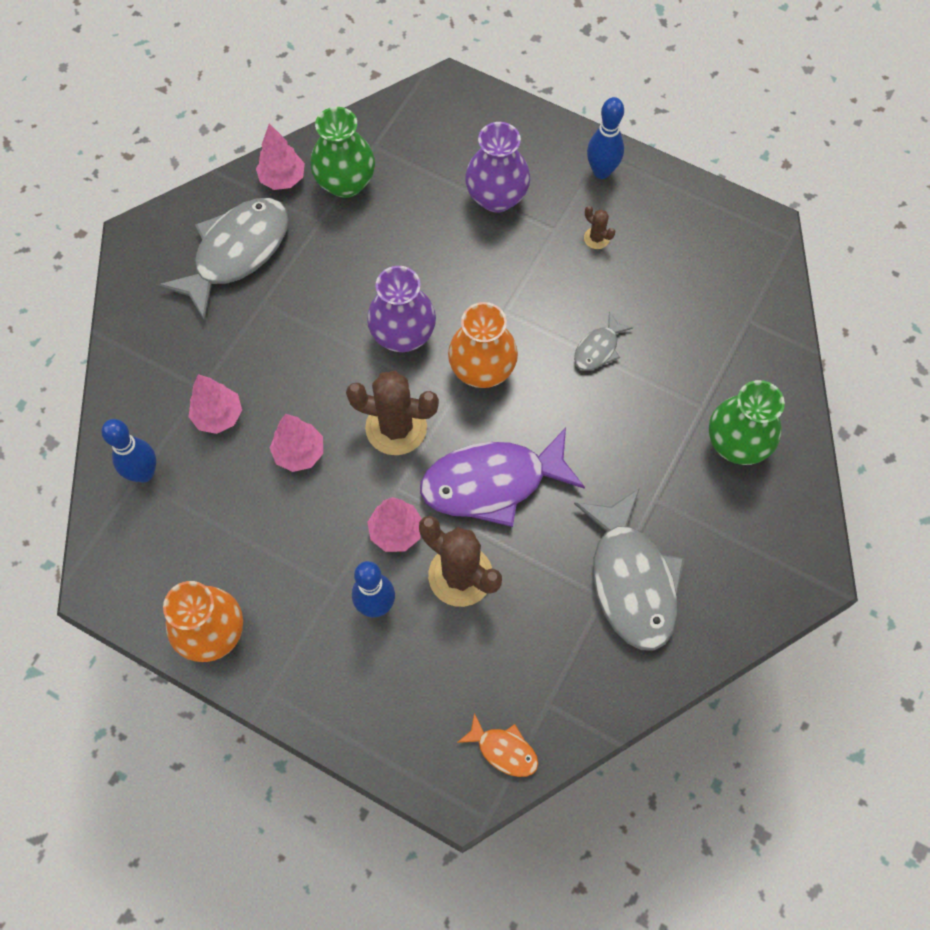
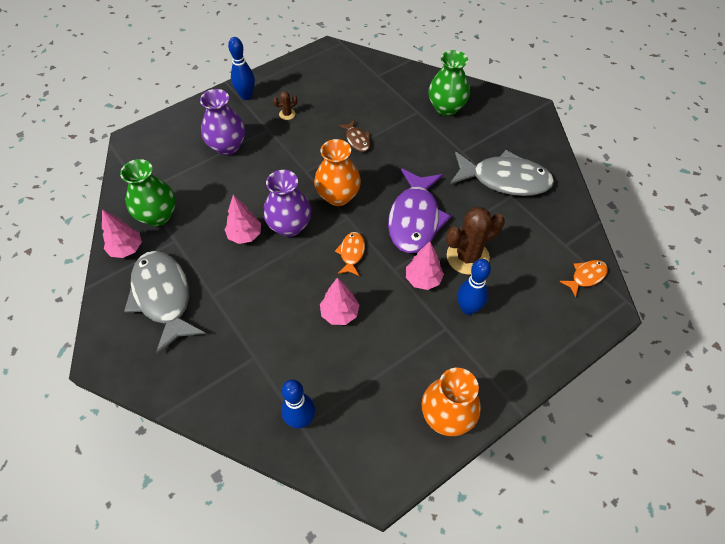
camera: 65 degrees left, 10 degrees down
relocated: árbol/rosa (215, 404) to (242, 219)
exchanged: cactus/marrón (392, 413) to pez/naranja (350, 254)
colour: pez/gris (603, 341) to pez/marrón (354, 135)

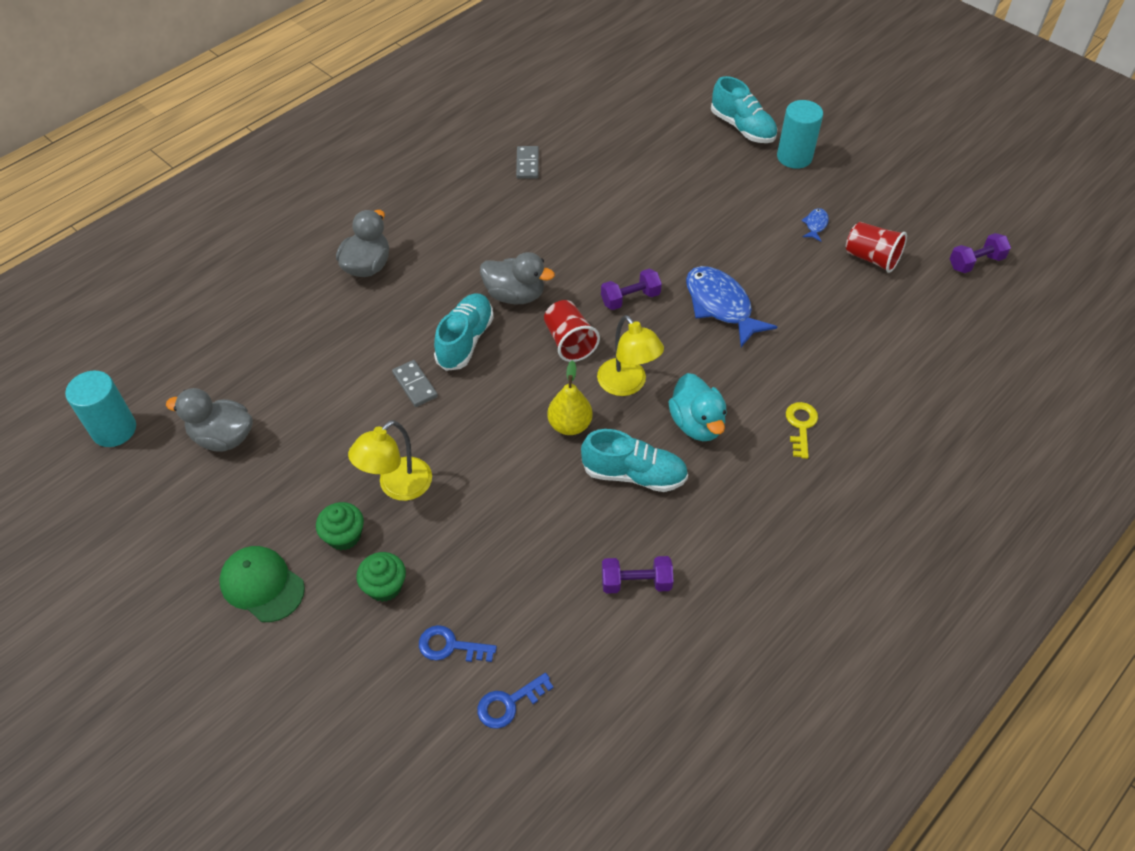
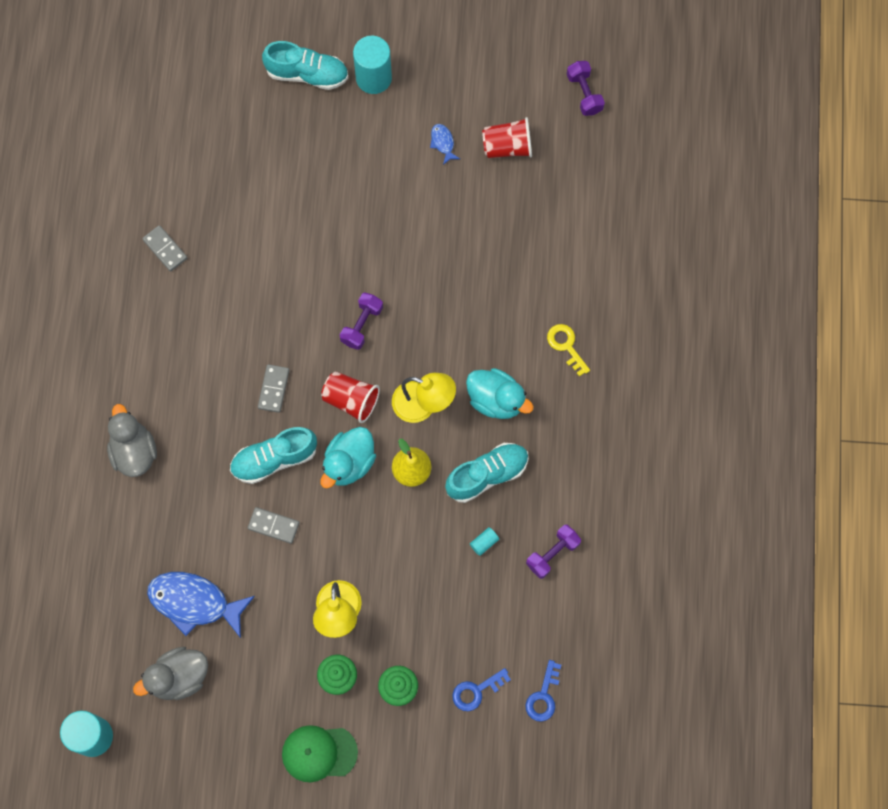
camera: 40 degrees left, 20 degrees up
appeared: pato/turquesa (348, 457); cilindro/turquesa (484, 541)
relocated: pez/azul (731, 306) to (201, 605)
exchanged: pato/gris (517, 278) to ficha de dominó/gris (274, 388)
spun: zapato/turquesa (464, 332) = (273, 455) 90 degrees counterclockwise; mancuerna/morado (980, 253) = (586, 88) 45 degrees counterclockwise

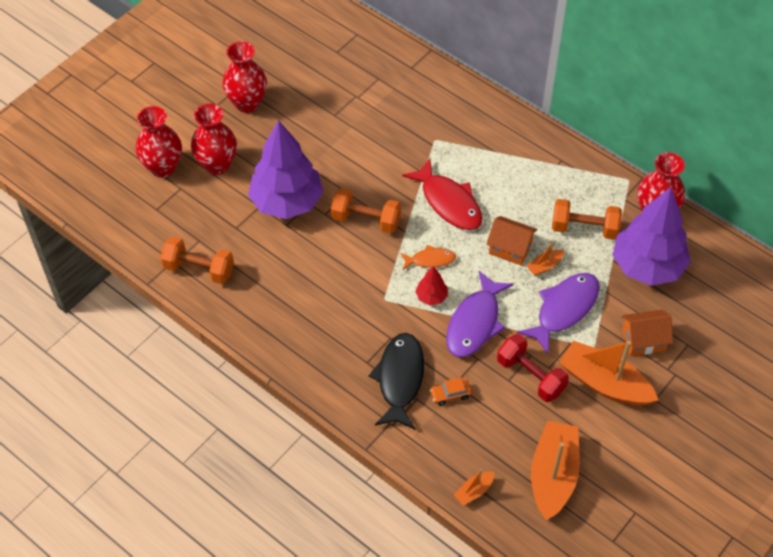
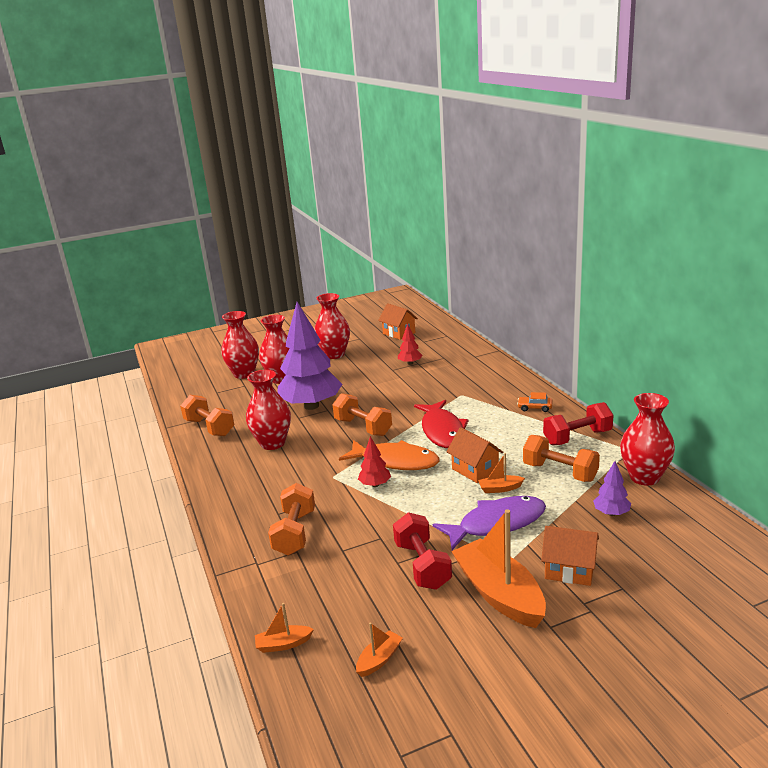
camera: 30 degrees right, 30 degrees down
missing: pez/morado (480, 314)
appeared: florero/rojo (268, 410); casa/naranja (398, 321); árbol/rojo (410, 344); mancuerna/rojo (578, 423)
relocated: coche/naranja (451, 391) to (535, 402)
exchanged: pez/negro (396, 381) to mancuerna/naranja (291, 519)
size: pez/naranja (428, 257) = (389, 455) x1.83; barco/naranja (555, 470) = (379, 650) x0.45; árbol/morado (652, 236) = (612, 488) x0.42

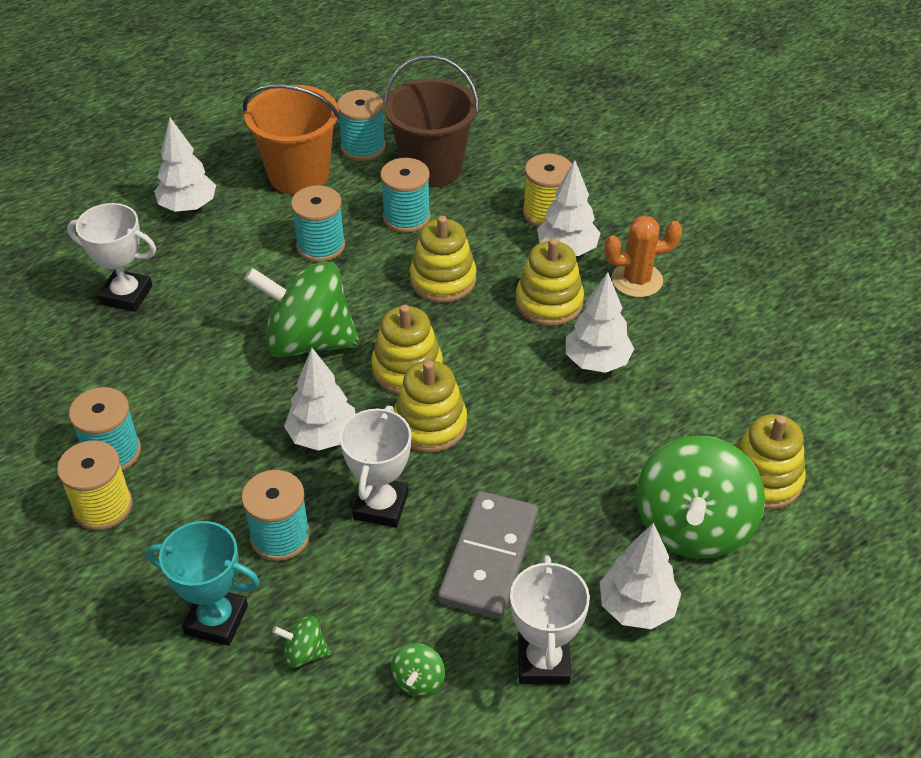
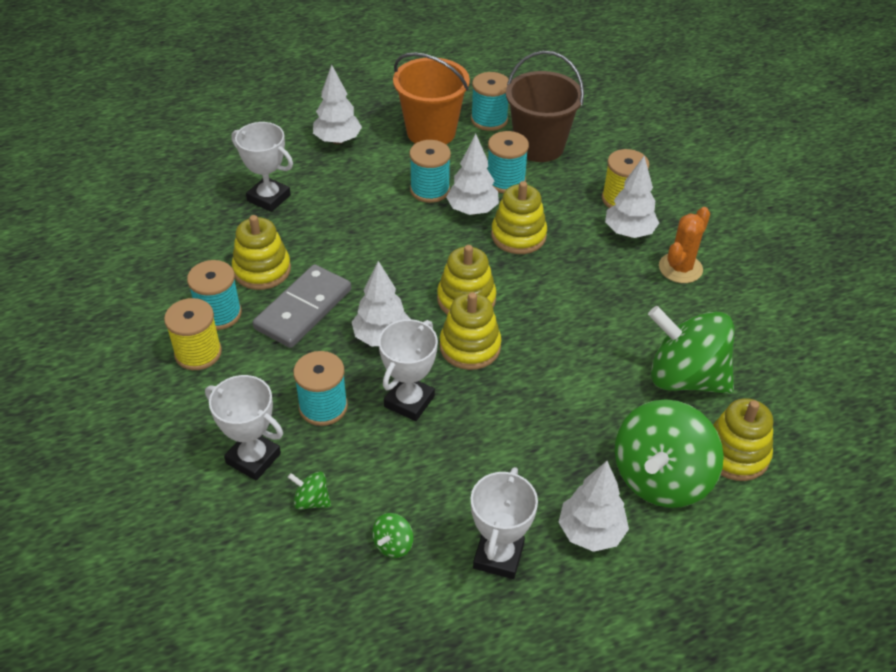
camera: 15 degrees right, 0 degrees up
relocated: peonza/verde (302, 309) to (691, 350); ficha de dominó/gris (488, 555) to (301, 306); juguete apilable/amarillo (550, 282) to (261, 252); árbol/blanco (600, 322) to (472, 174)
colour: trofeo/turquesa (203, 583) to trofeo/blanco (244, 428)
spun: cactus/naranja (643, 256) = (684, 245) 60 degrees counterclockwise

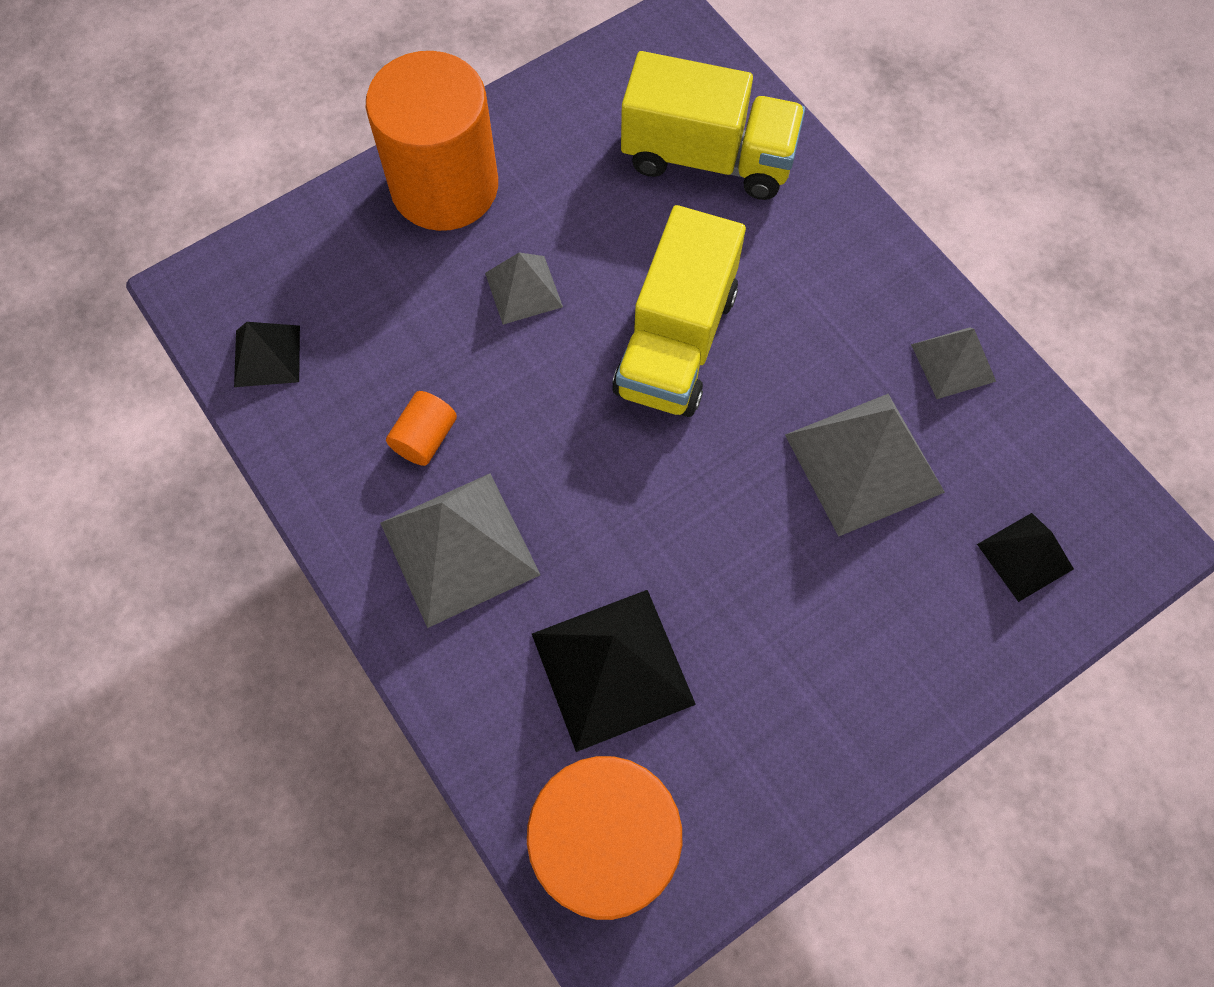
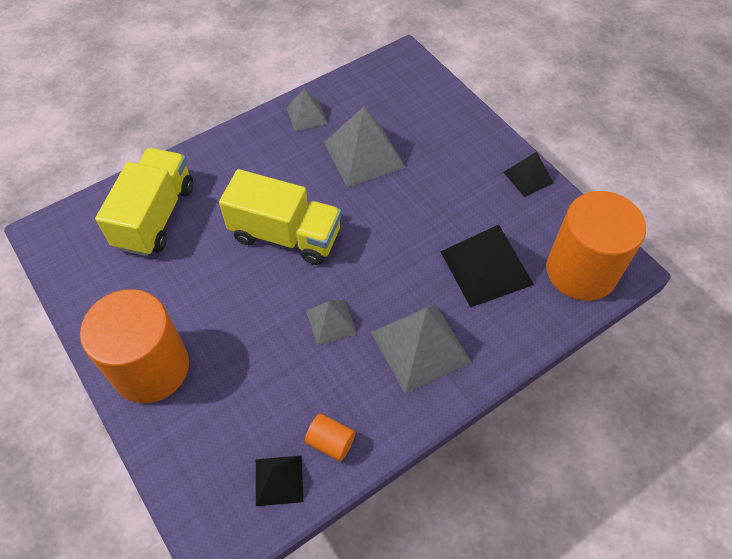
camera: 90 degrees left, 10 degrees down
relocated: cilindro/naranja (421, 428) to (330, 437); pirámide/gris (524, 289) to (331, 323); pirámide/negro (1025, 557) to (528, 174)

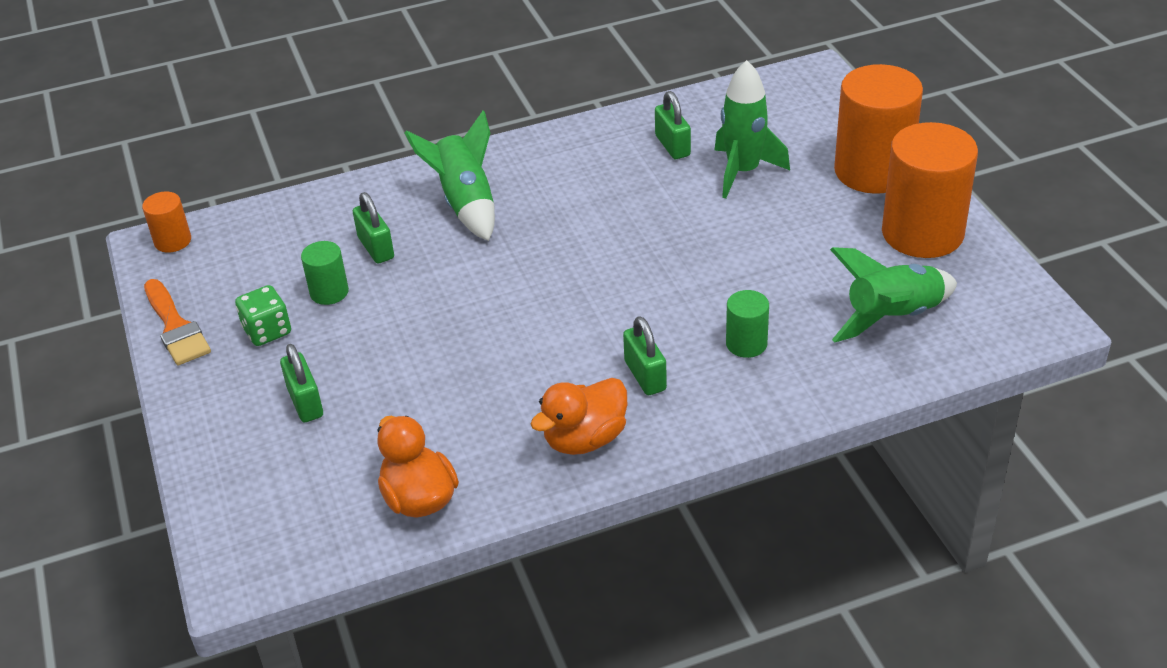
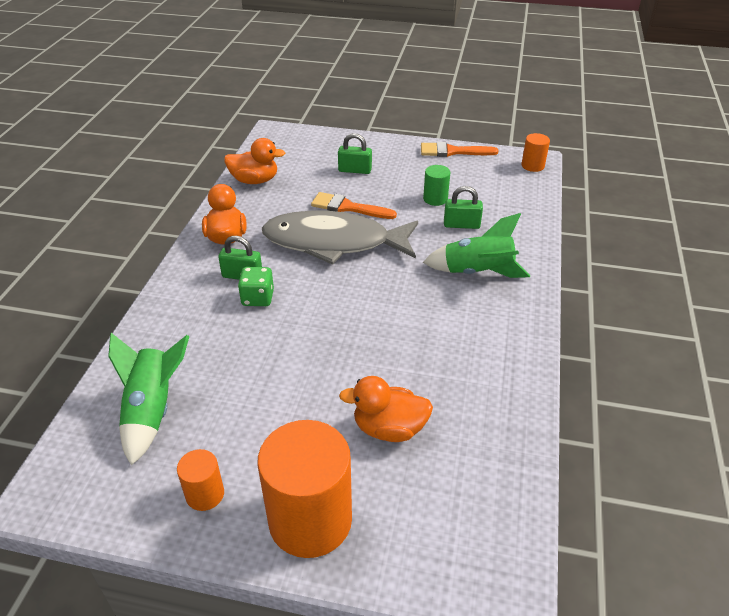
camera: 120 degrees right, 0 degrees up
missing: candado/verde (673, 125); cilindro/verde (747, 324)
appeared: pez/gris (340, 237); pincel/naranja (354, 205)
relocated: dado/verde (263, 315) to (256, 286)
exchanged: cohete/verde (752, 129) to pato/naranja (386, 409)
size: cilindro/naranja (930, 190) = (200, 480) x0.47

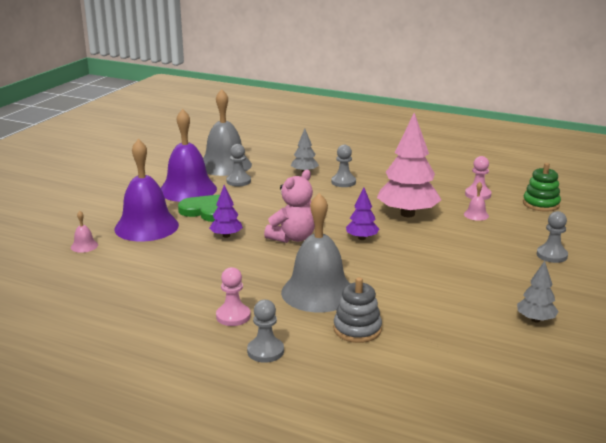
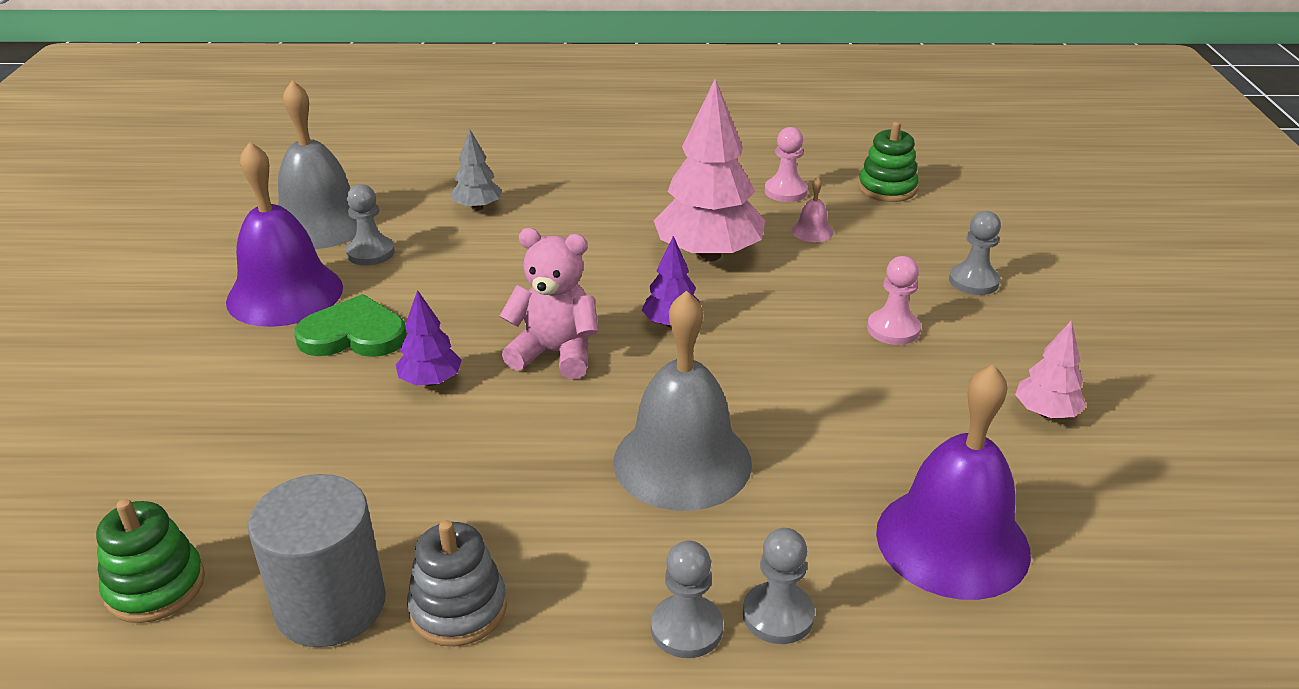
camera: 25 degrees left, 10 degrees up
missing: campana/rosa (84, 232)
appeared: juguete apilable/verde (150, 561); cilindro/gris (317, 560)
relocated: campana/morado (146, 190) to (953, 482); peón/rosa (233, 296) to (894, 300); peón/gris (343, 166) to (779, 586); juguete apilable/gris (357, 310) to (457, 583)
colour: árbol/gris (538, 291) to árbol/rosa (1050, 369)
spun: osito/rosa (289, 206) = (549, 303) 90 degrees counterclockwise

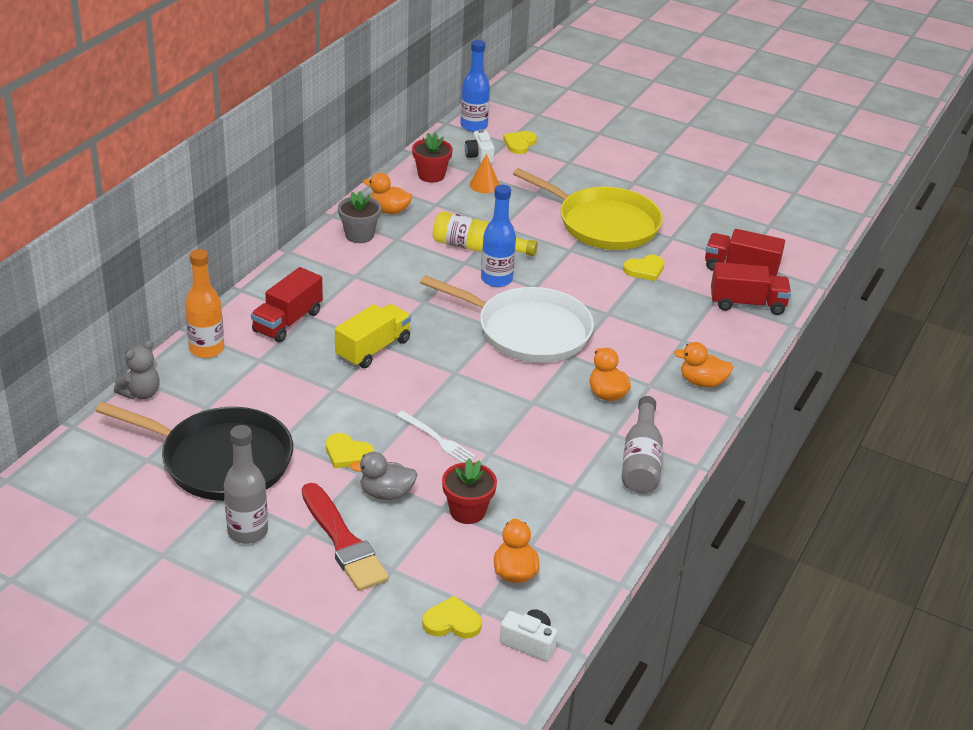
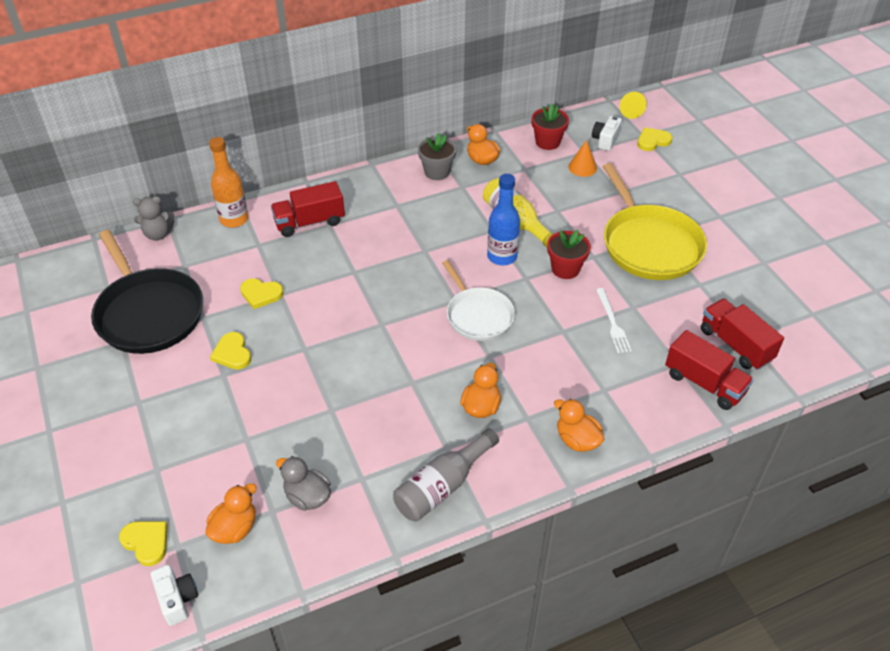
camera: 40 degrees right, 10 degrees up
missing: botella/gris (246, 484); pincel/rojo (345, 537); camión/amarillo (373, 336)
relocated: pato/gris (384, 476) to (303, 483); tenedor/blanco (436, 437) to (614, 320); maceta/rojo (469, 491) to (569, 254); corazón/amarillo (644, 268) to (262, 293)
exchanged: botella/azul (475, 86) to cono/amarillo (633, 105)
size: sartén/blanco (507, 319) = (478, 300) x0.63

